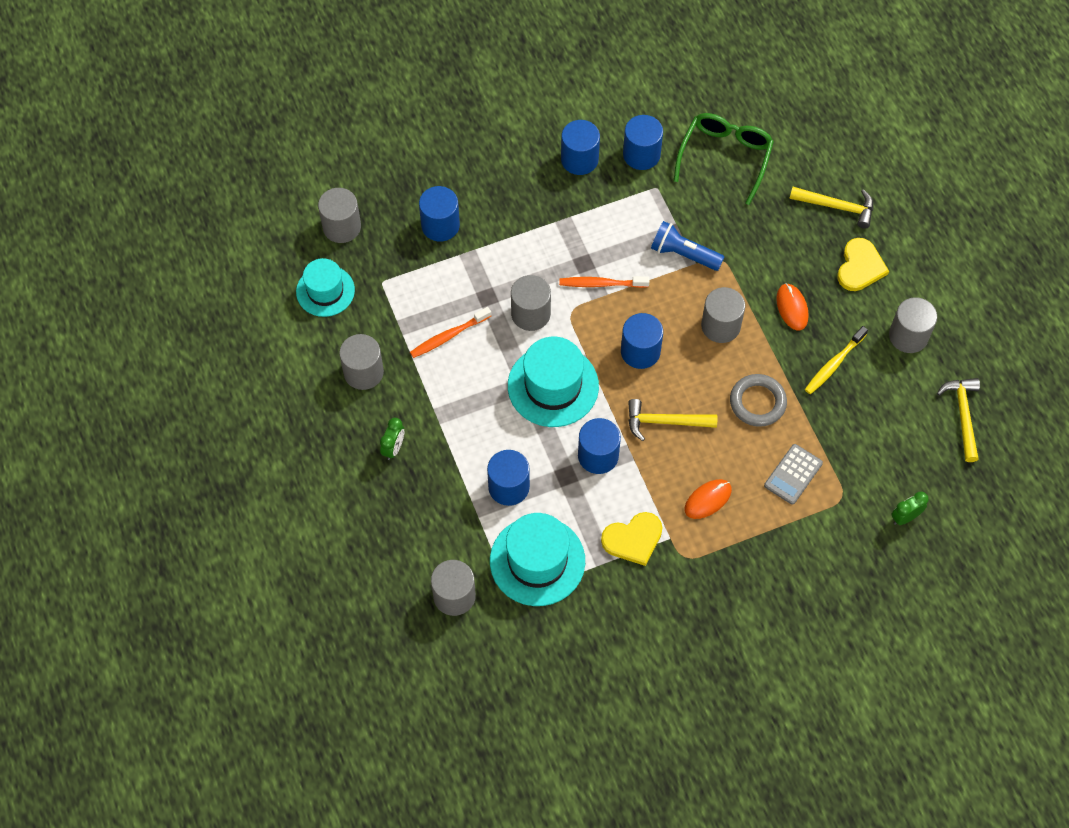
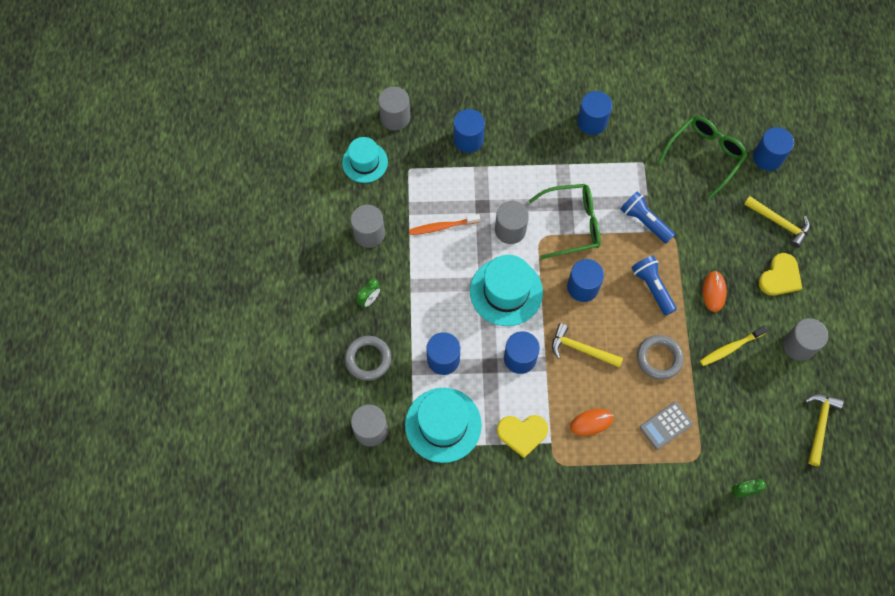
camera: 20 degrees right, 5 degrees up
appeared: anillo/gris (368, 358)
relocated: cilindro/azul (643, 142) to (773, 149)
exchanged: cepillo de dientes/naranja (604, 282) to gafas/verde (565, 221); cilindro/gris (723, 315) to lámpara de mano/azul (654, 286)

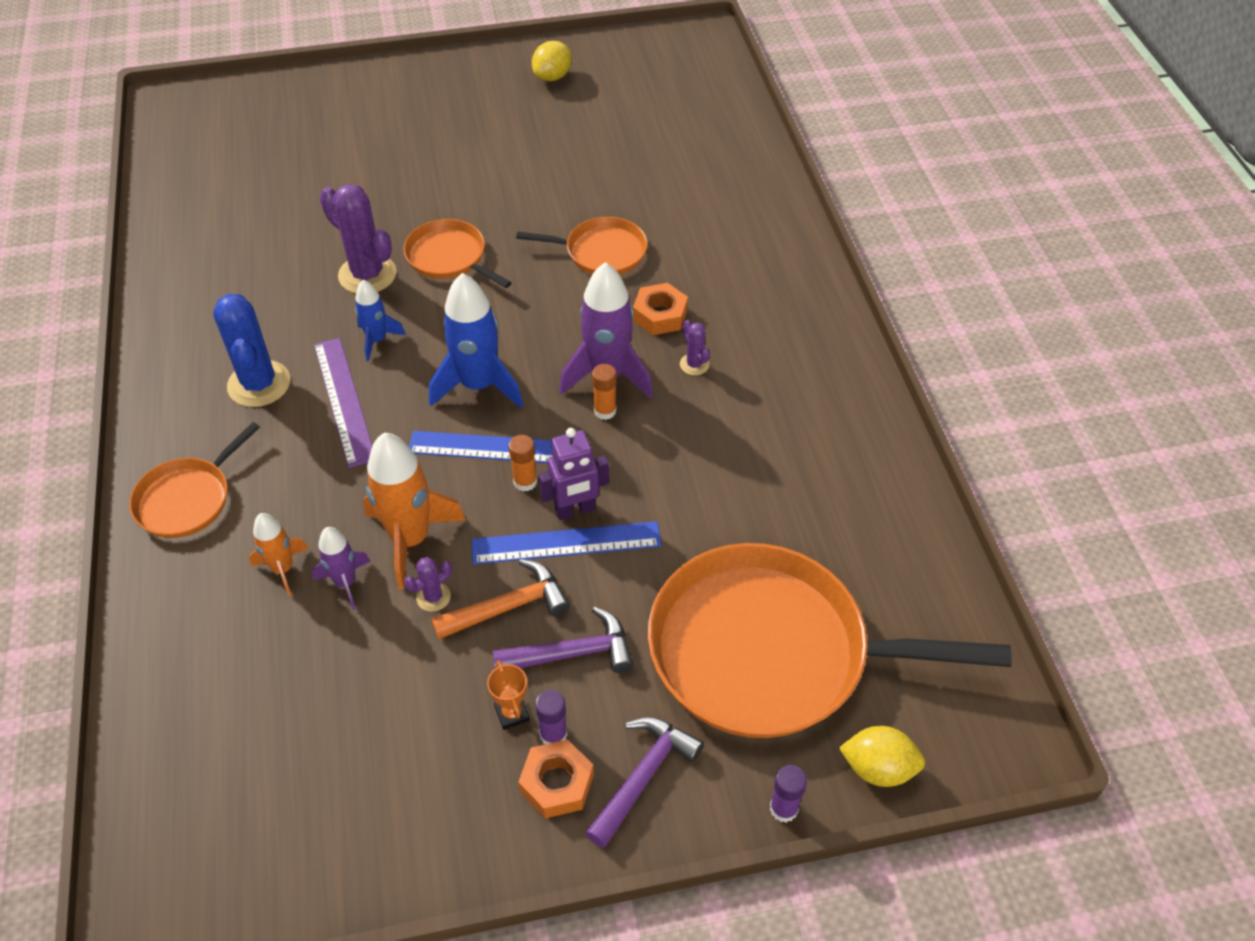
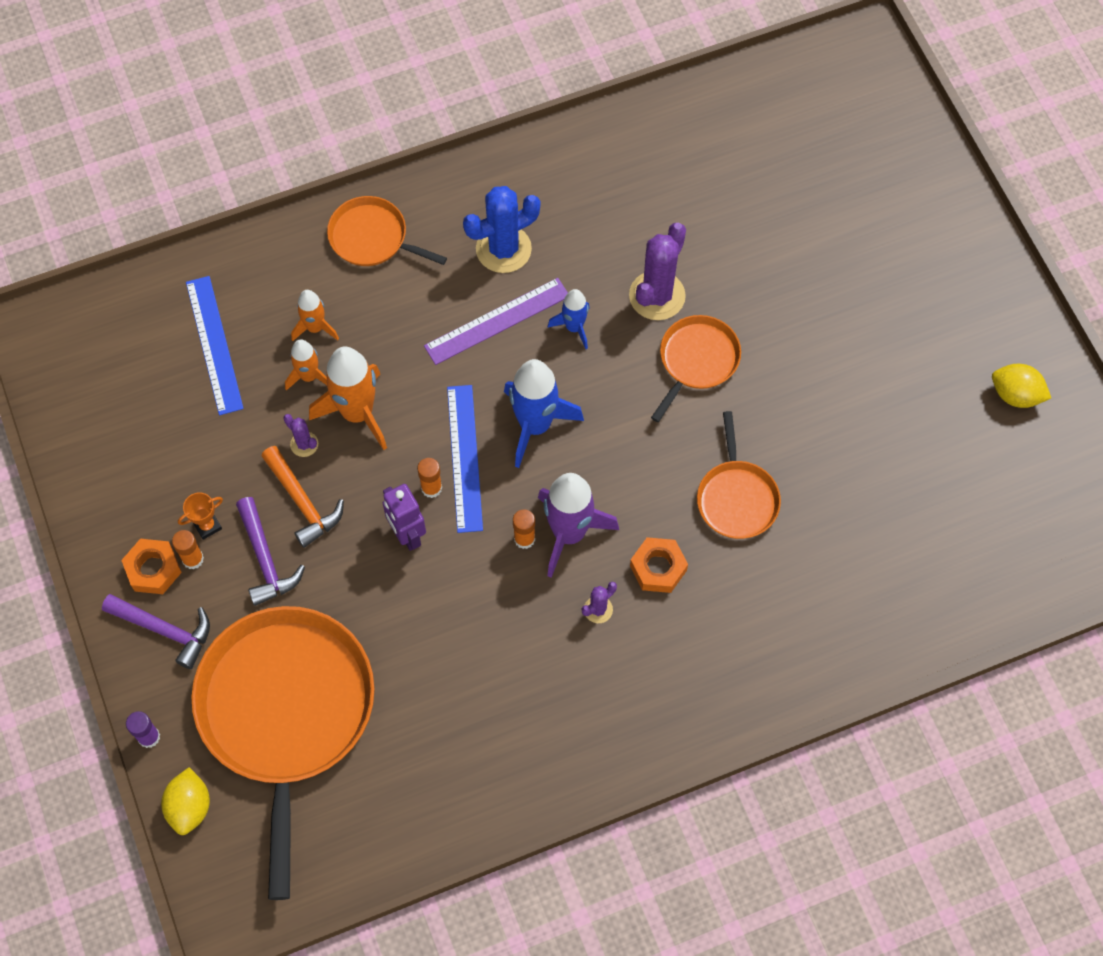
camera: 80 degrees right, 15 degrees up
relocated: regla/azul (566, 542) to (215, 345)
colour: cohete/morado (341, 568) to cohete/naranja (306, 364); barra de pegamento/morado (551, 717) to barra de pegamento/naranja (188, 549)

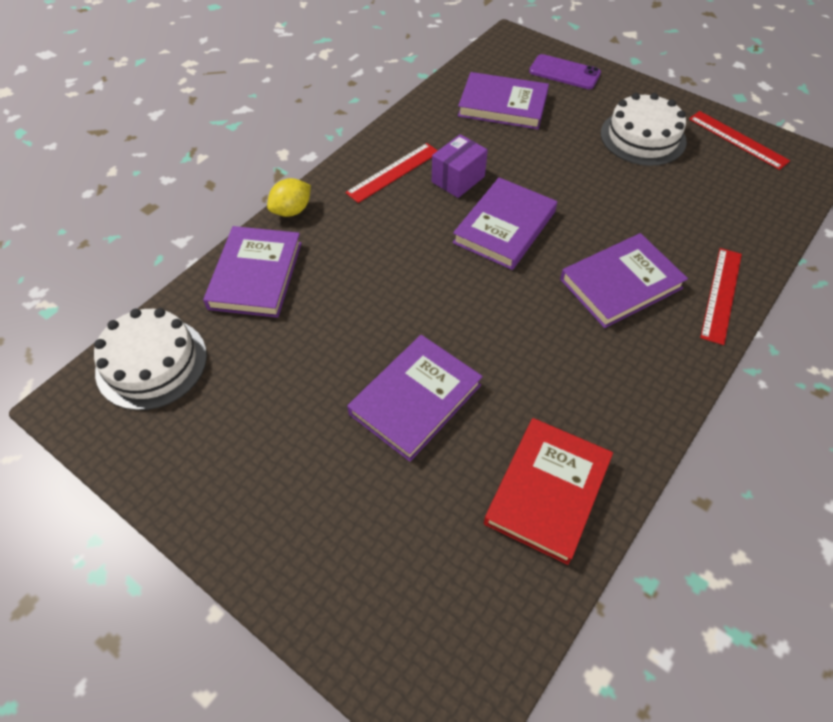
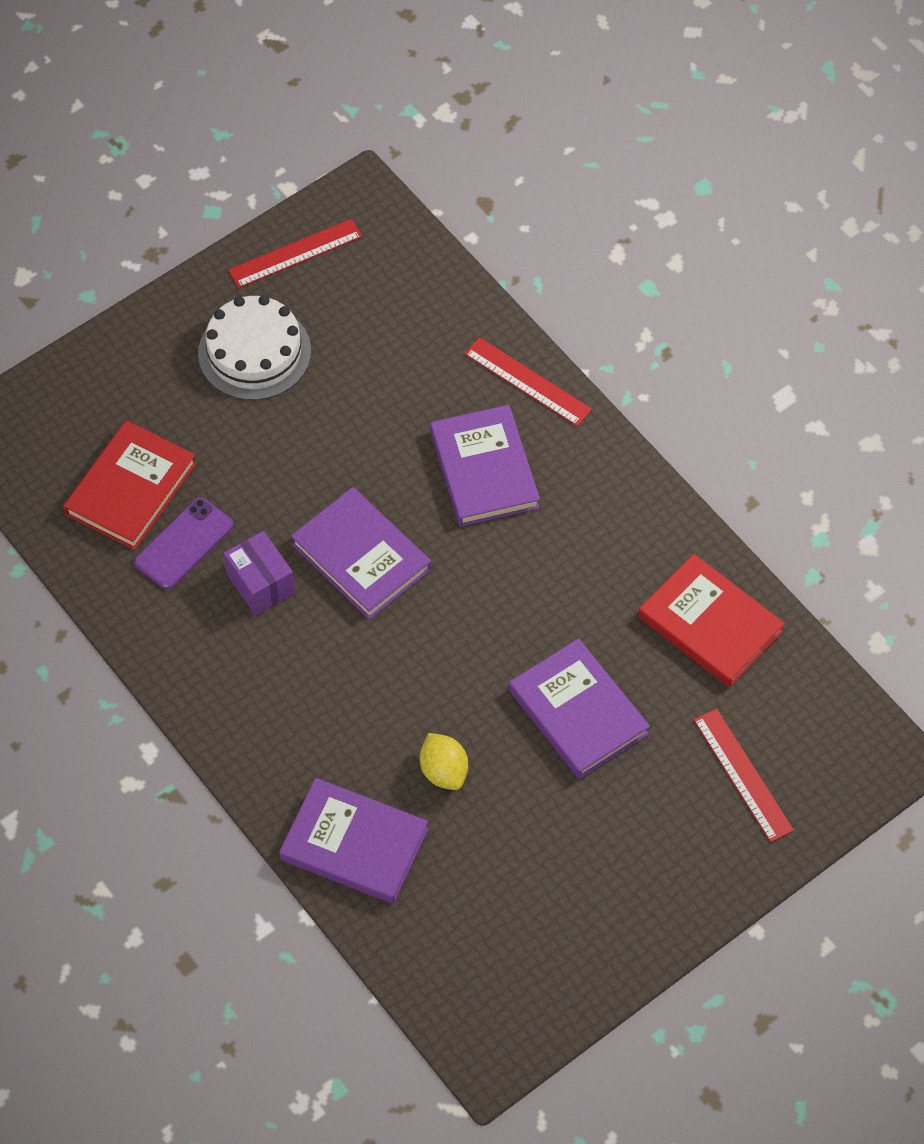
camera: 75 degrees left, 5 degrees up
missing: tarta/blanco (150, 359)
relocated: limón/amarillo (289, 197) to (444, 761); regla/rojo (391, 173) to (744, 775); móvil/morado (565, 71) to (183, 543)
colour: libro/morado (503, 100) to libro/rojo (130, 485)

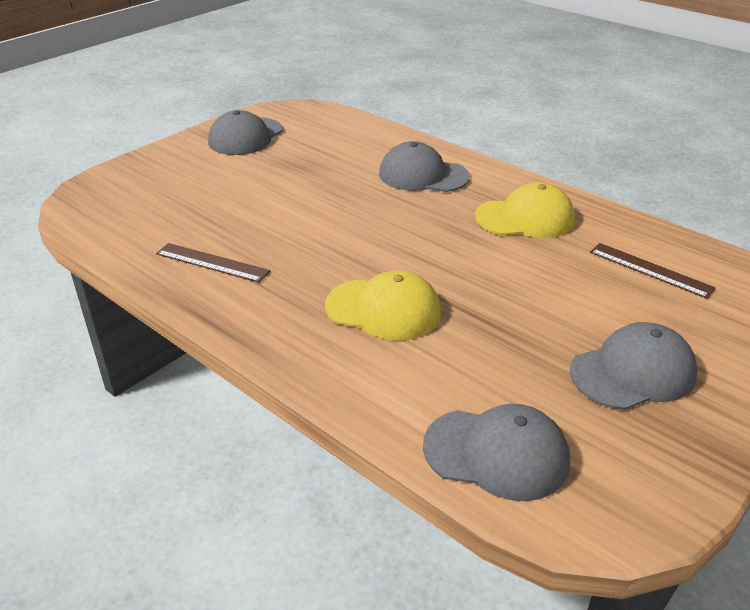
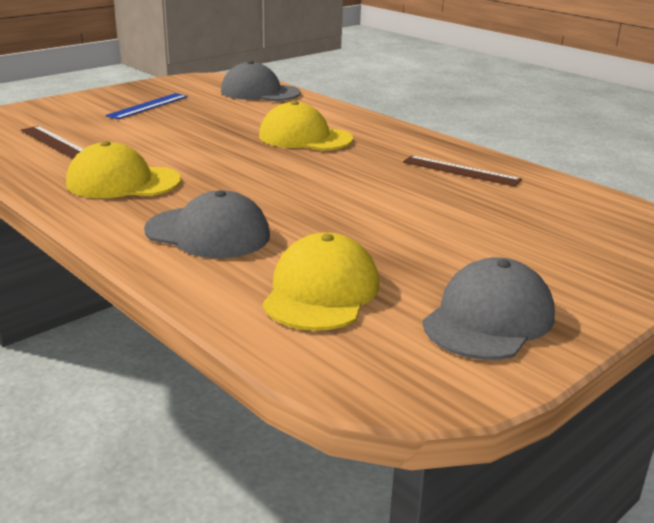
camera: 175 degrees left, 10 degrees down
appeared: gorra/amarillo (321, 281)
exchanged: gorra/gris (634, 366) to regla/azul (146, 106)

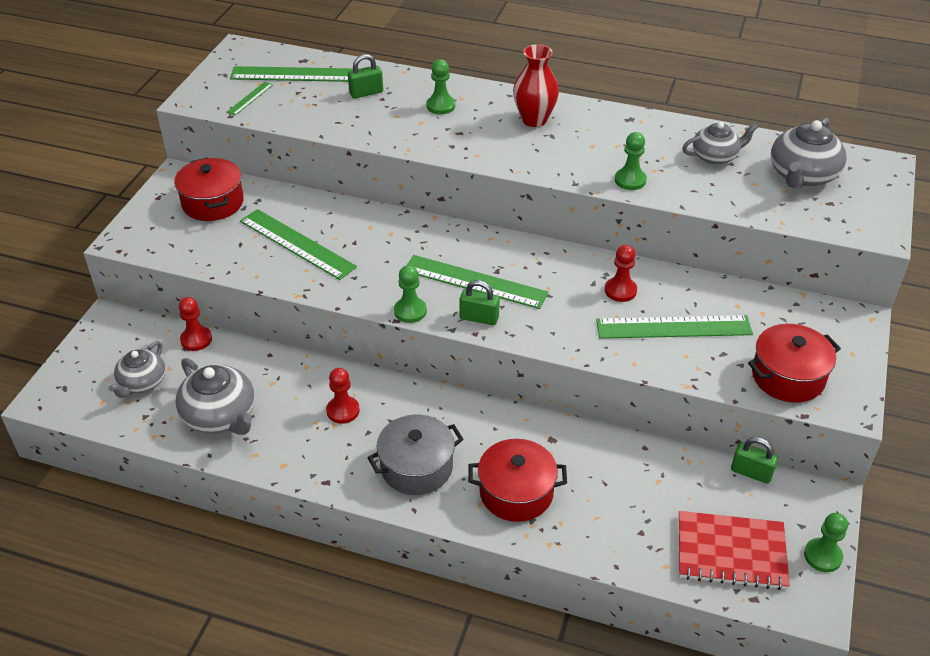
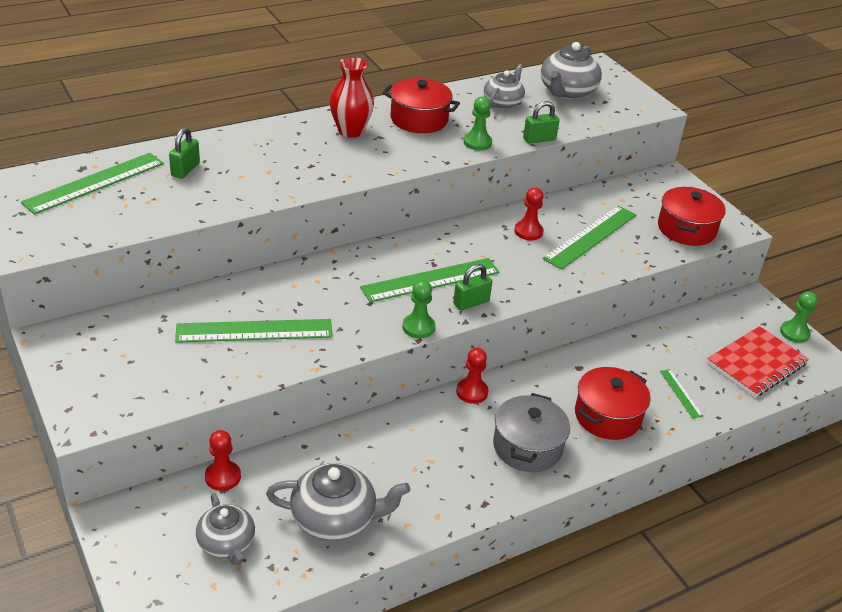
camera: 50 degrees left, 5 degrees down
missing: peón/verde (440, 86)
relocated: olla/rojo (209, 189) to (421, 105); regla/verde (250, 98) to (681, 393); peón/rojo (343, 396) to (472, 376); candado/verde (754, 460) to (541, 122)
spun: tetera/gris (809, 153) = (571, 70) 45 degrees clockwise

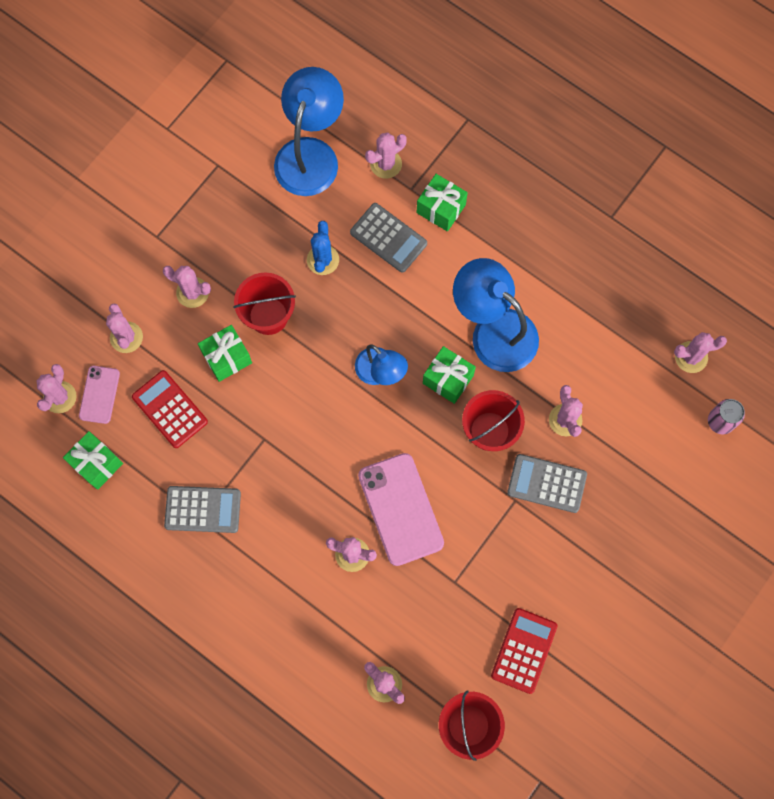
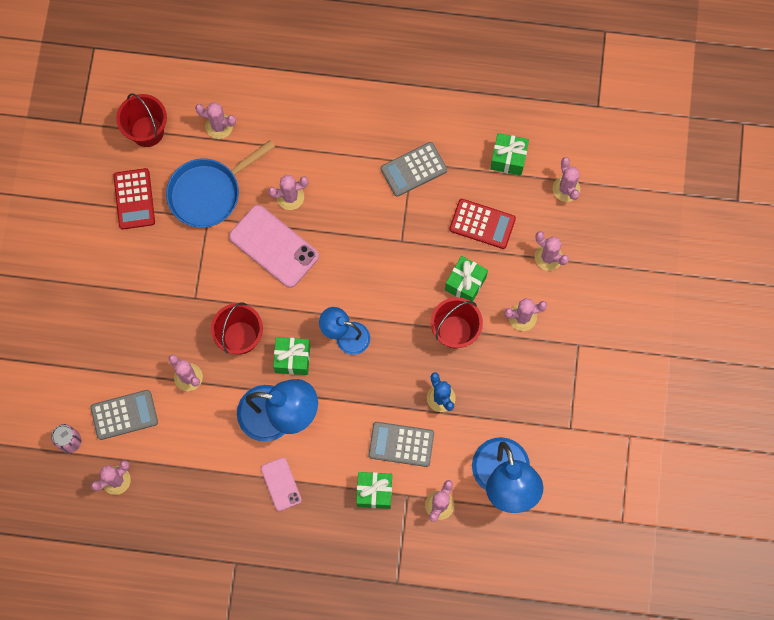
camera: 150 degrees right, 0 degrees up
appeared: sartén/azul (220, 184)
relocated: móvil/rosa (99, 395) to (281, 484); calculadora/gris (547, 483) to (124, 415)

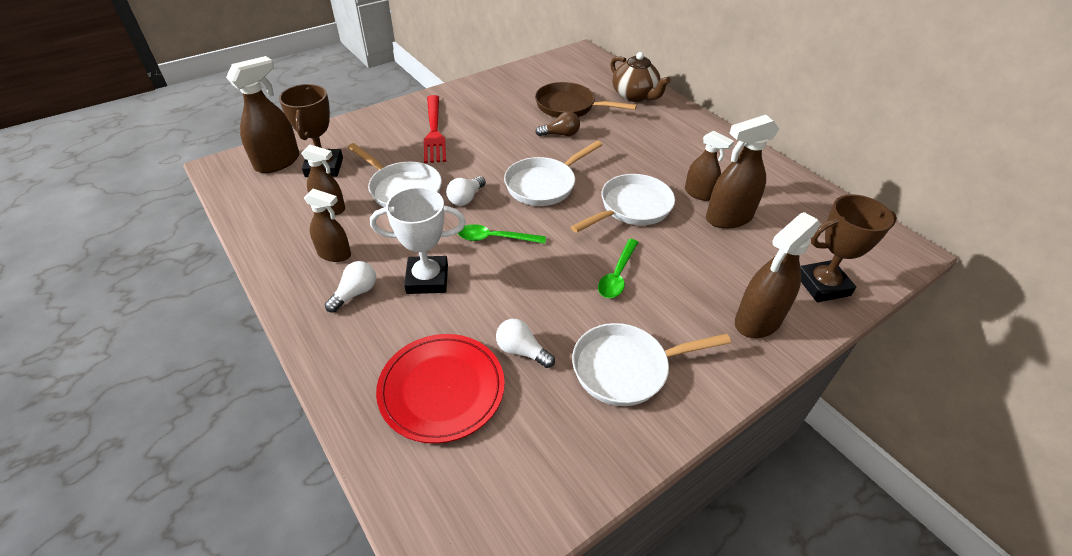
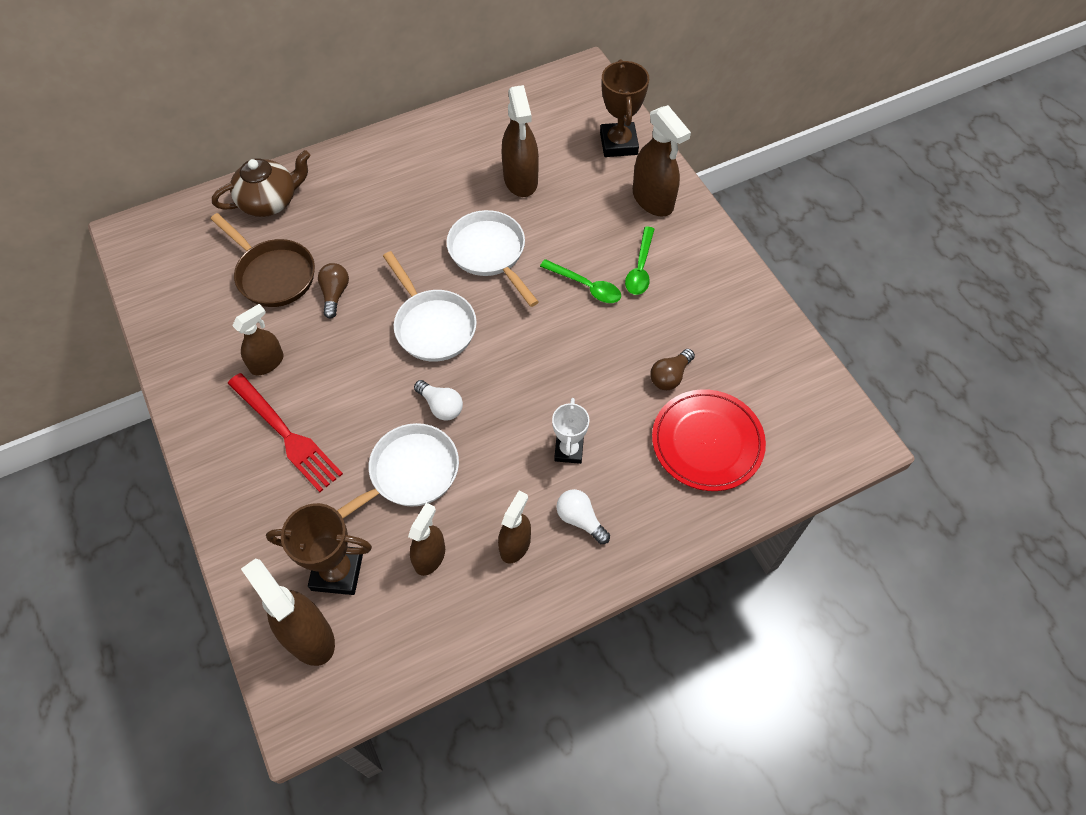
camera: 80 degrees left, 15 degrees up
missing: sartén/blanco (651, 364)
relocated: cuchara/verde (502, 234) to (639, 260); pulverizador/marrón (709, 166) to (258, 339)
colour: bombilla/blanco (525, 343) to bombilla/marrón (672, 369)
spun: tenedor/rojo (435, 129) = (285, 432) 45 degrees clockwise; sartén/marrón (586, 100) = (263, 260) 75 degrees counterclockwise
size: trofeo/blanco (418, 240) = (570, 431) x0.65

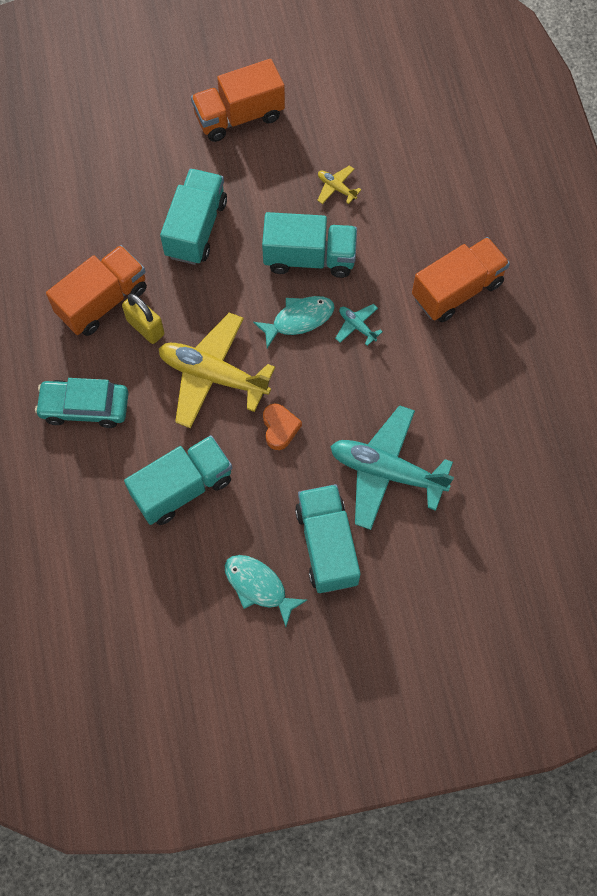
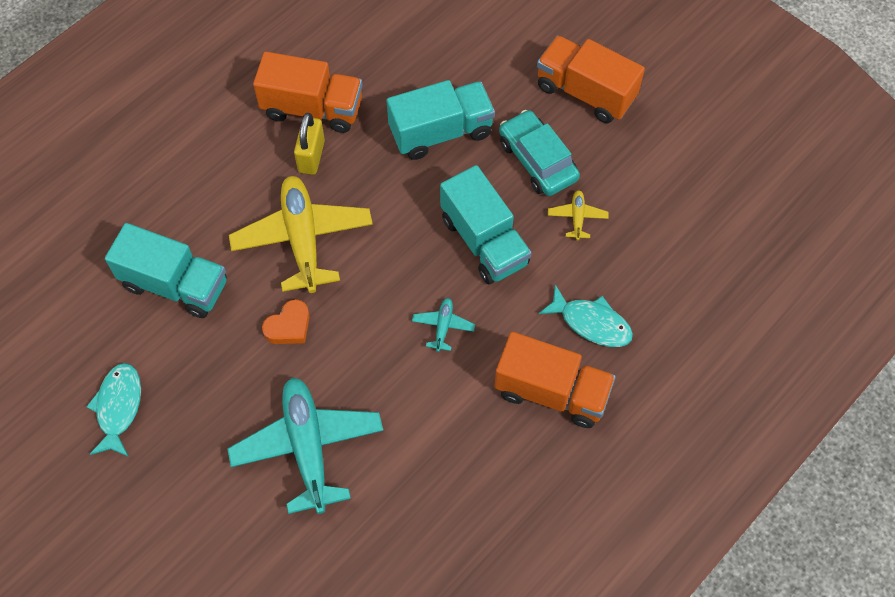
camera: 55 degrees right, 5 degrees down
missing: camión/turquesa (328, 538)
relocated: coche/turquesa (81, 403) to (539, 153); pez/turquesa (294, 322) to (585, 315)

